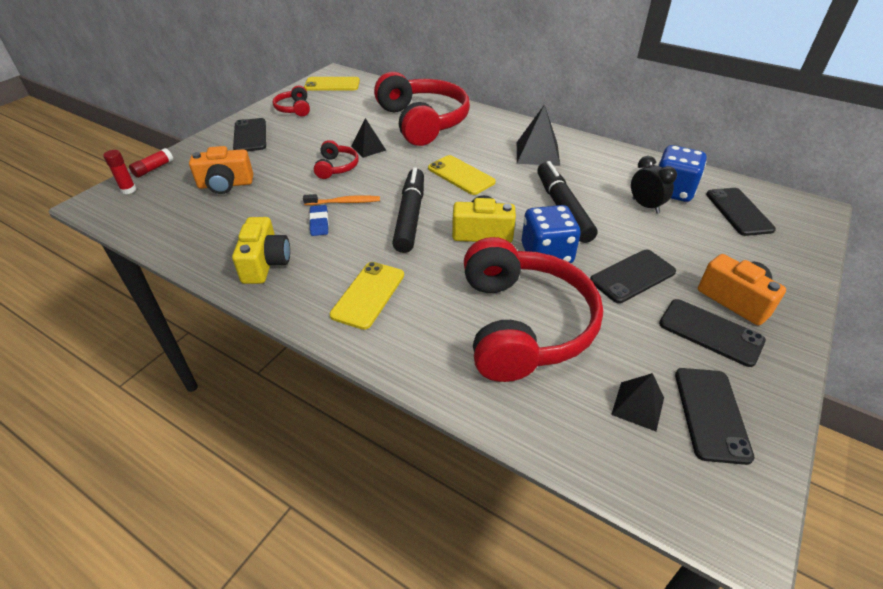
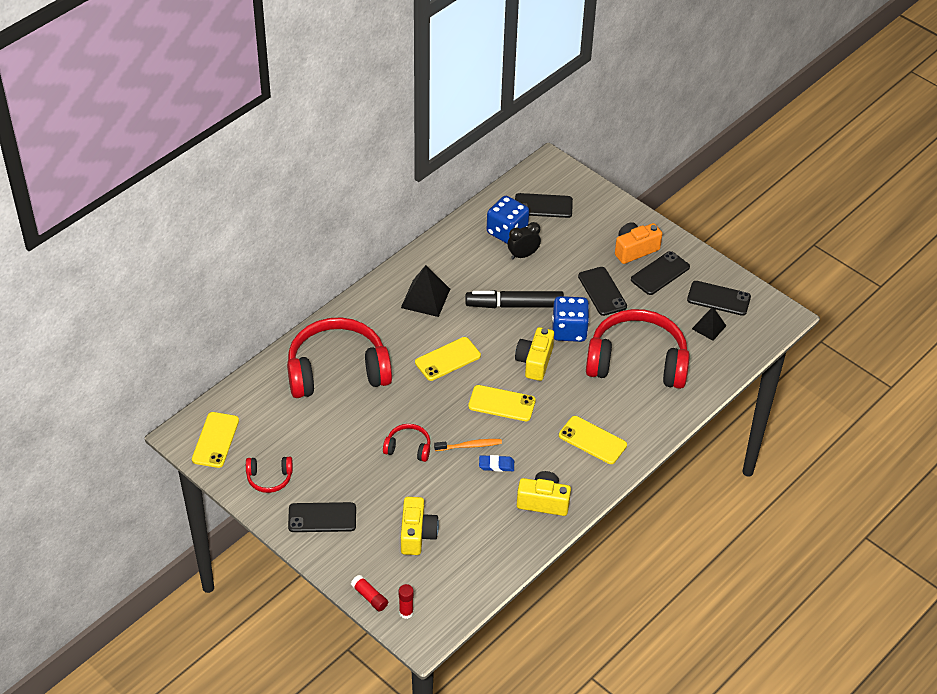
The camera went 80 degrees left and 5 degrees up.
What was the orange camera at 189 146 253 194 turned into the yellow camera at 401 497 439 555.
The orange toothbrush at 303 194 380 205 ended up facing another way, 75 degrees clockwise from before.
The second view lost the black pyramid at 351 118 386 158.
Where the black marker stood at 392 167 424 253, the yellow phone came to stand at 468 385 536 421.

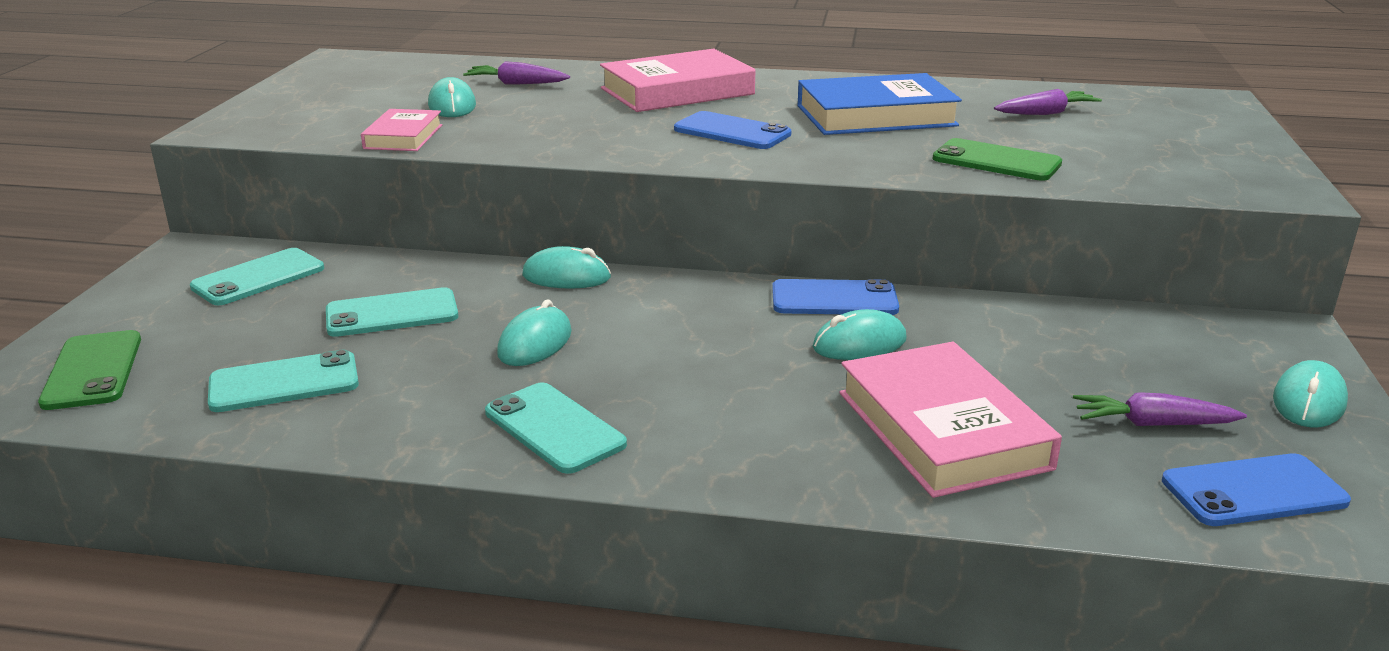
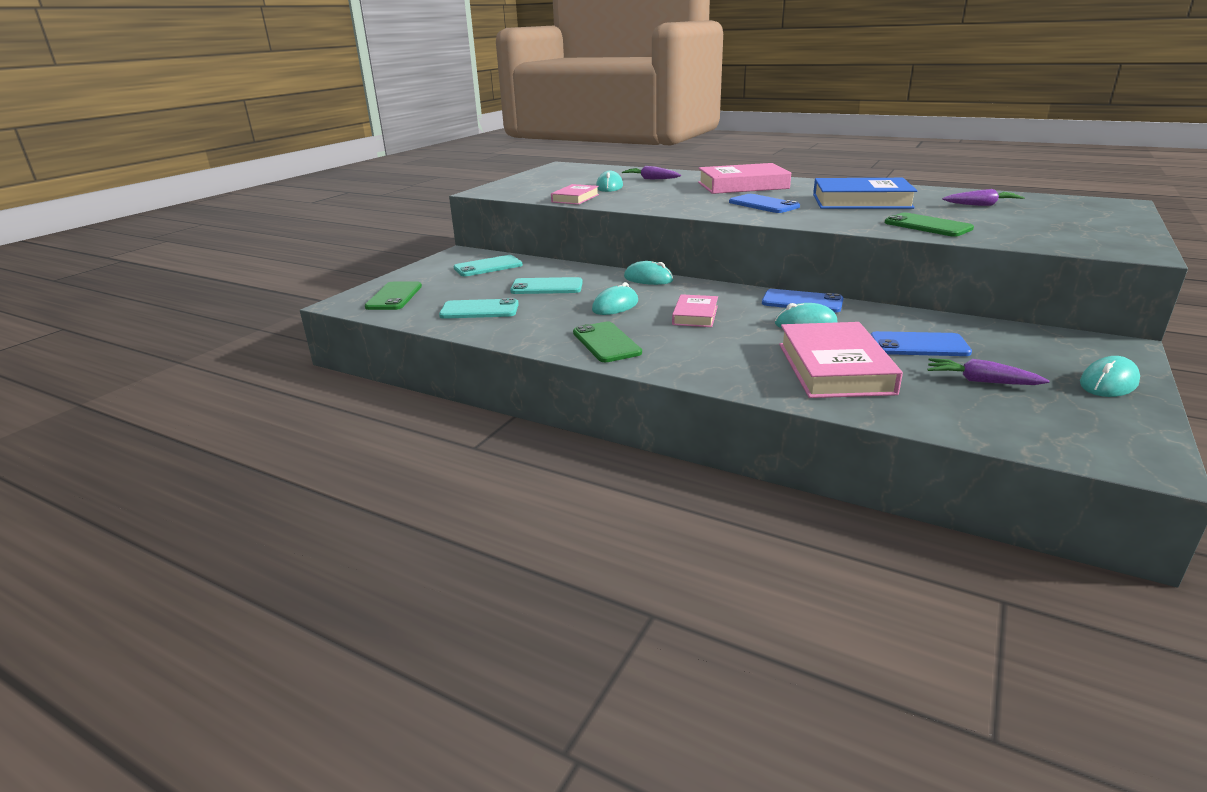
The camera went 20 degrees right and 0 degrees up.
What was the turquoise phone at 485 382 627 474 turned into the green phone at 573 322 642 362.
The blue phone ended up elsewhere, having gone from 1162 453 1351 526 to 870 331 972 356.
The second view gained the pink book at 672 294 718 327.

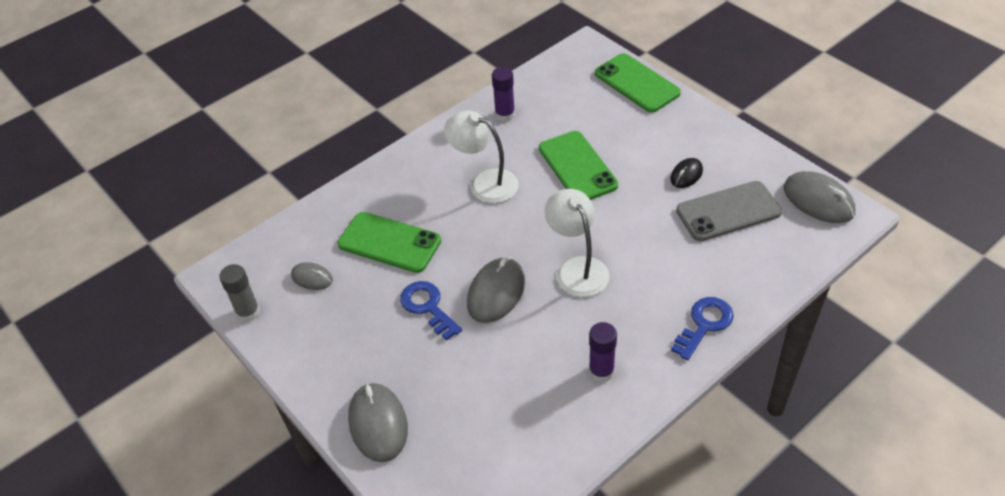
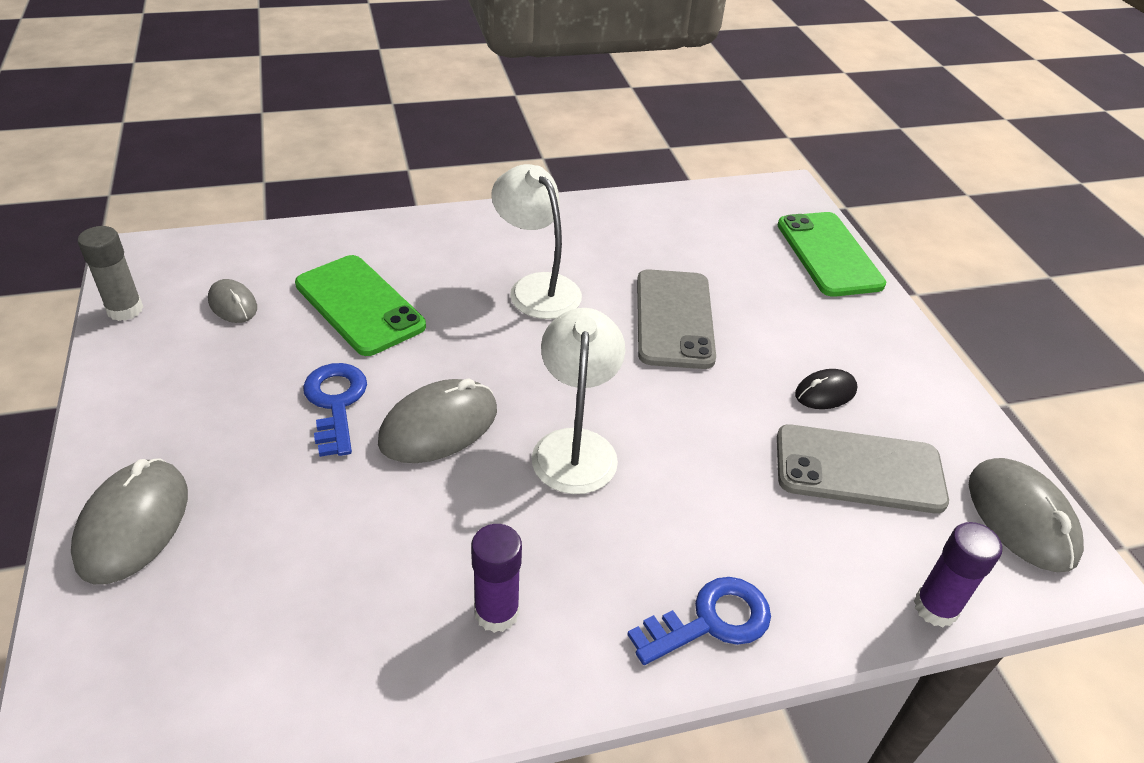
The camera went 20 degrees right and 5 degrees down.
The purple glue stick ended up elsewhere, having gone from 492 67 515 122 to 914 522 1002 627.
What was the green phone at 539 131 618 200 turned into the grey phone at 637 269 716 369.

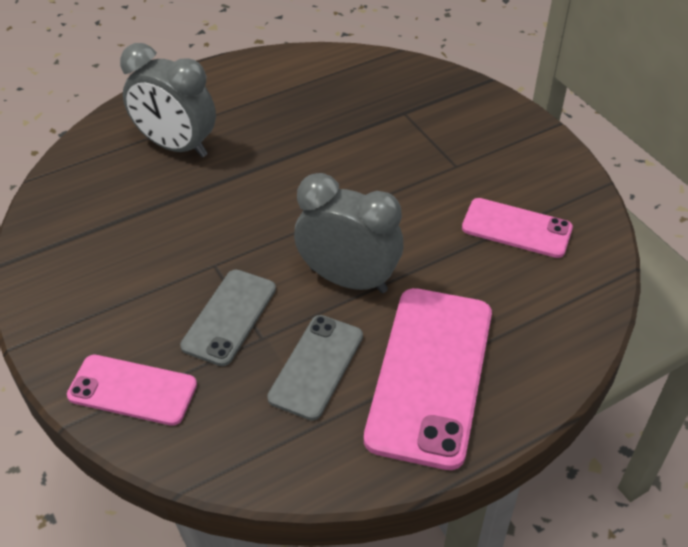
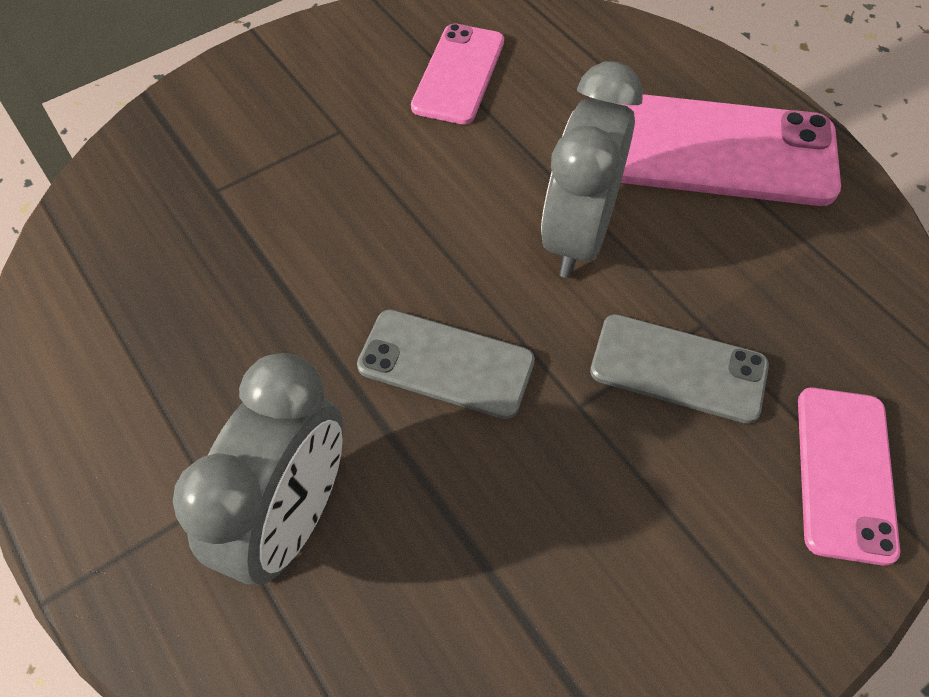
The camera went 95 degrees left and 10 degrees up.
The grey phone ended up elsewhere, having gone from 267 315 363 420 to 357 309 535 419.

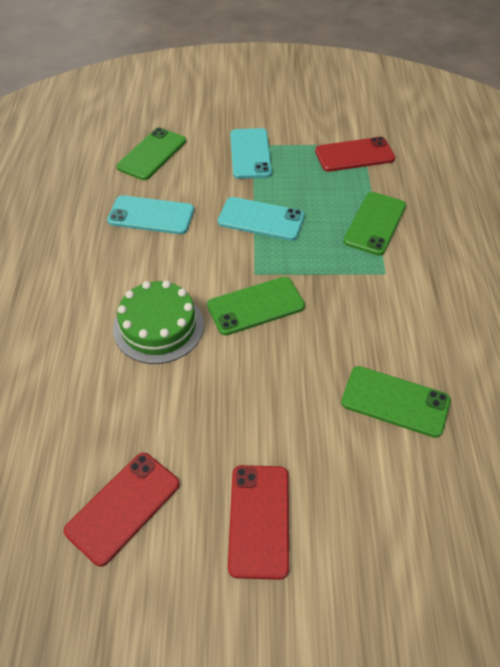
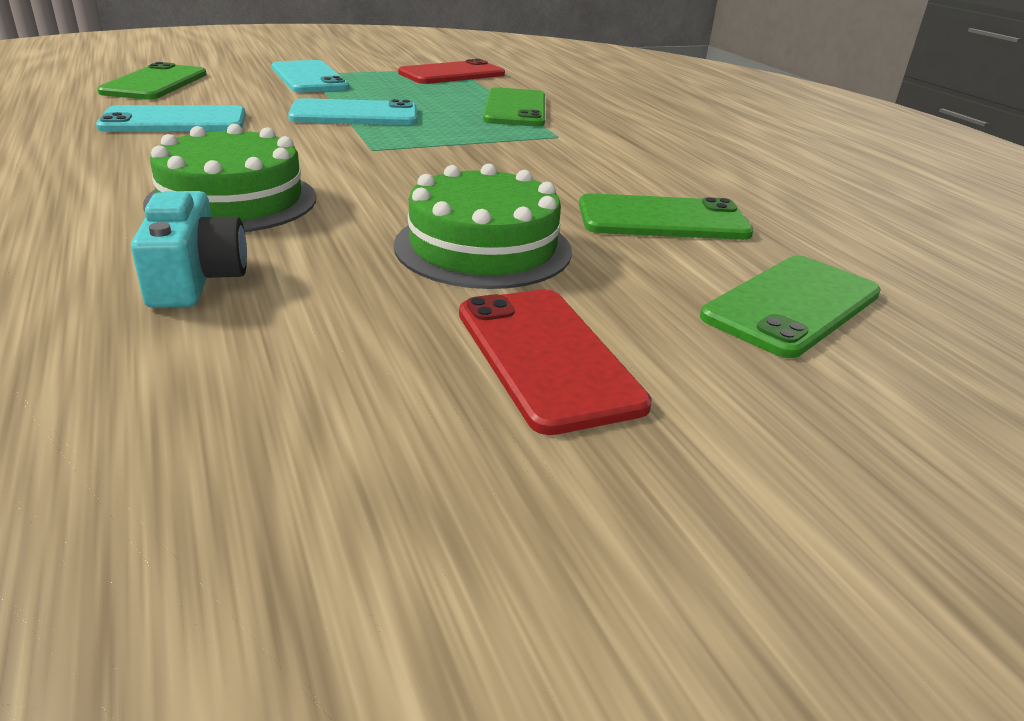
The camera went 25 degrees left and 20 degrees down.
The second view lost the red phone at 64 453 180 567.
The green phone ended up elsewhere, having gone from 207 277 305 335 to 700 255 881 358.
The second view gained the turquoise camera at 131 191 247 308.
The second view gained the green cake at 394 164 572 289.

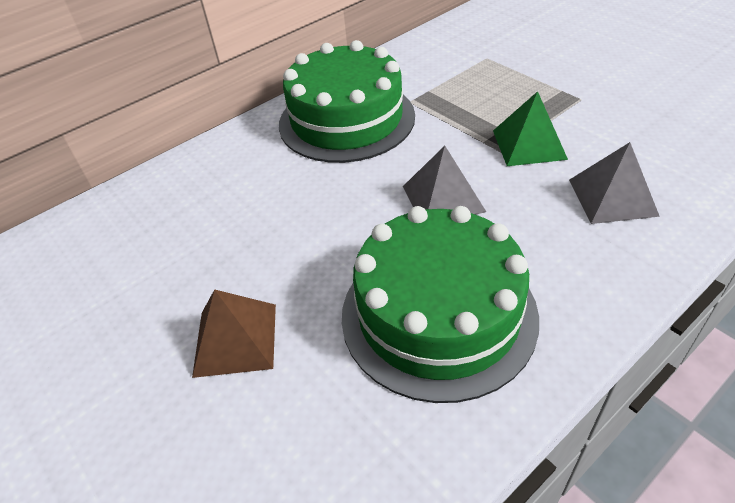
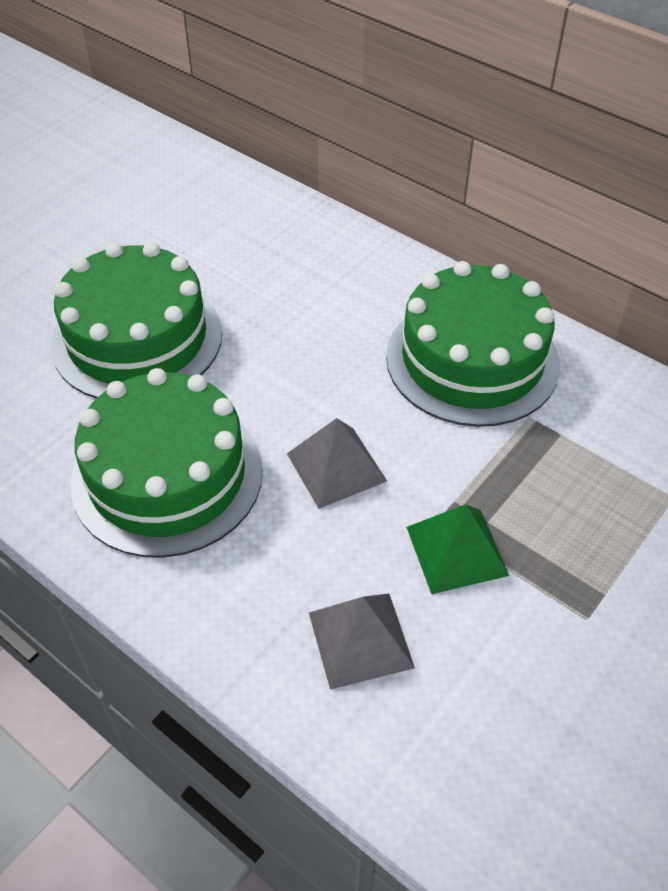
The camera went 75 degrees right and 5 degrees up.
Where the brown pyramid stood at 192 289 276 378, the green cake came to stand at 51 242 222 399.

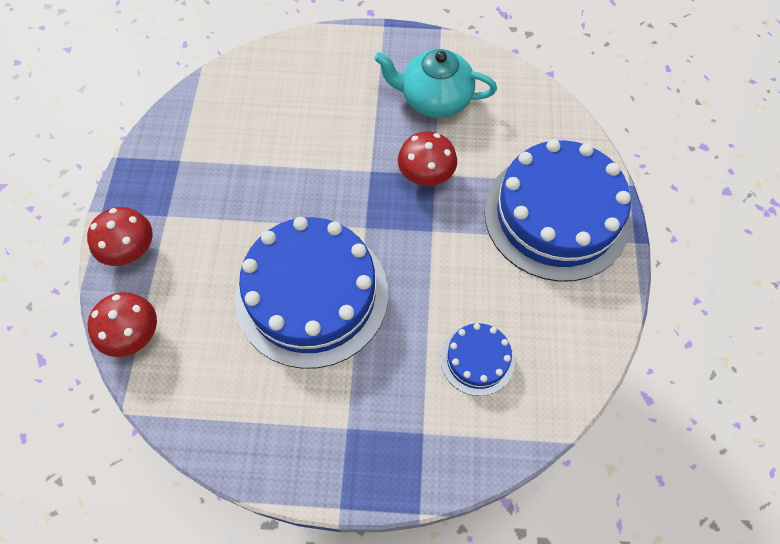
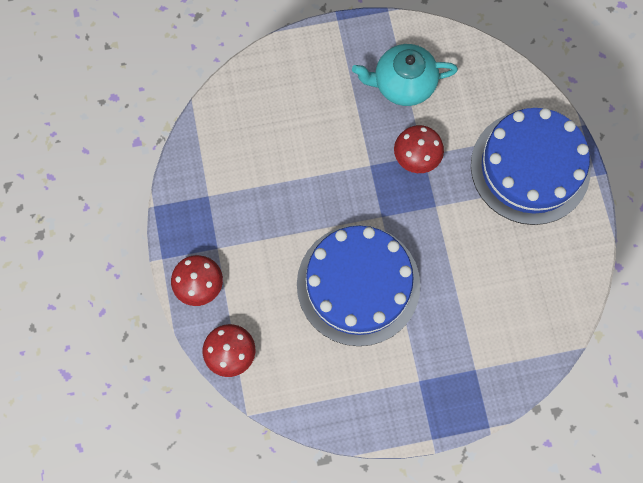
The camera went 15 degrees left and 10 degrees up.
The second view lost the blue cake at 441 323 515 396.

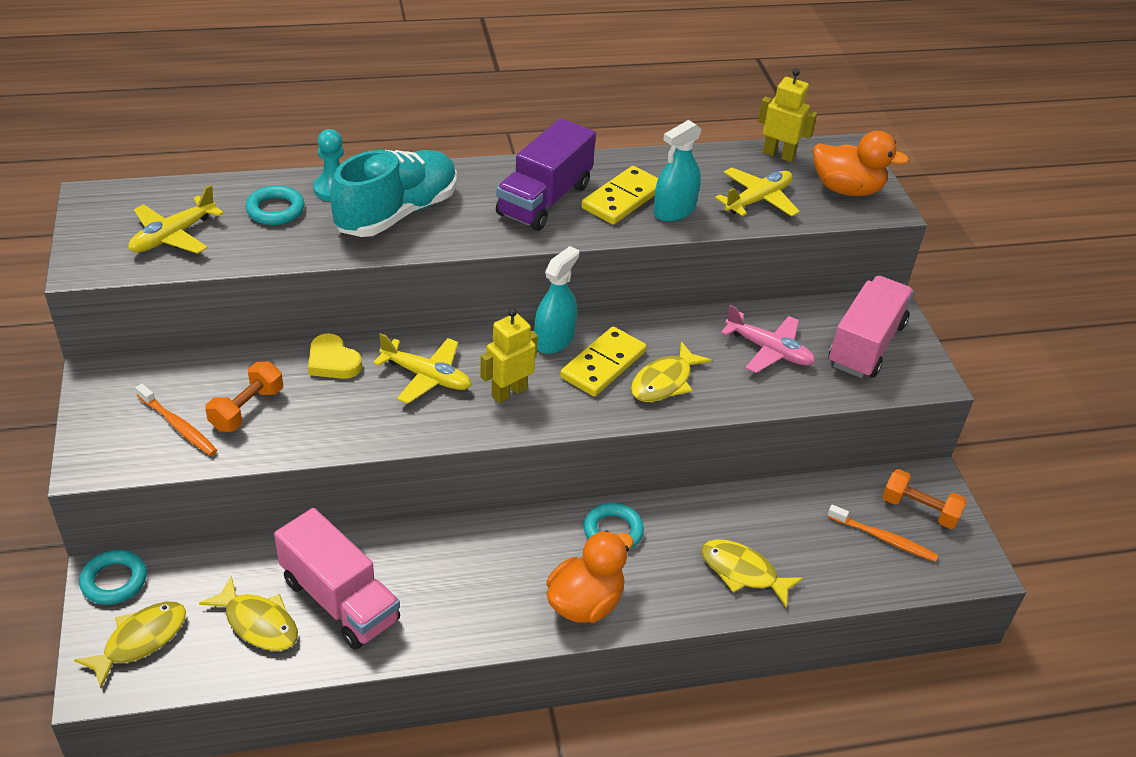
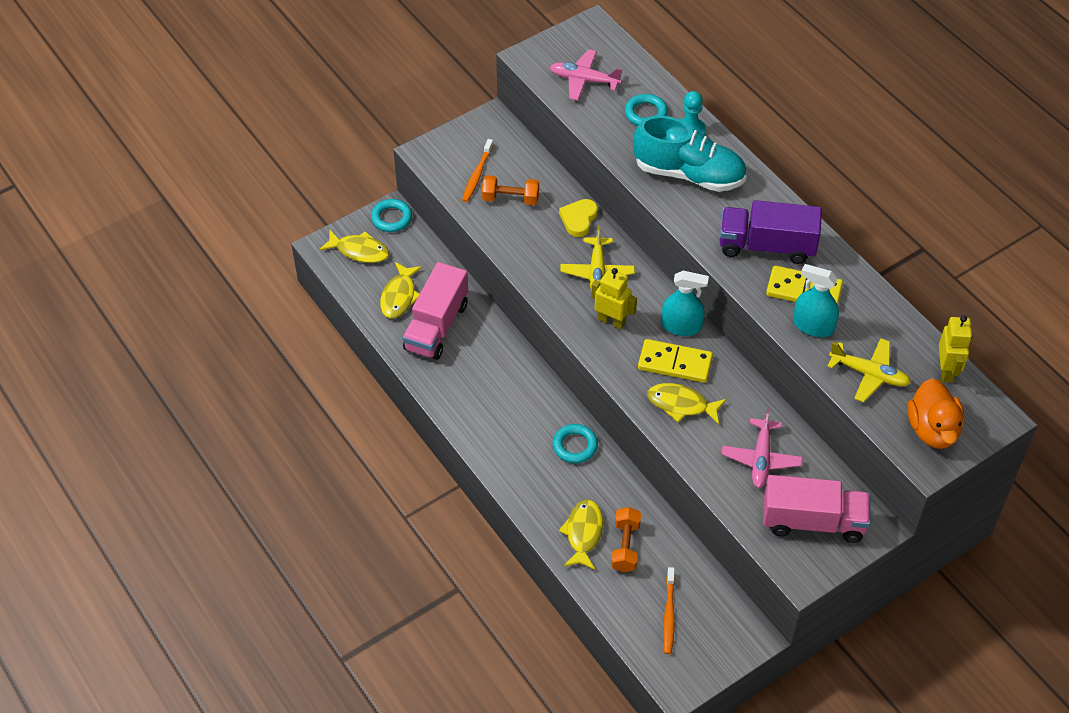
The camera went 70 degrees right and 10 degrees up.
What was the yellow plane at 128 185 224 254 turned into the pink plane at 550 49 622 100.
The second view lost the orange duck at 546 531 633 623.
The orange dumbbell ended up elsewhere, having gone from 882 469 967 529 to 611 507 641 572.

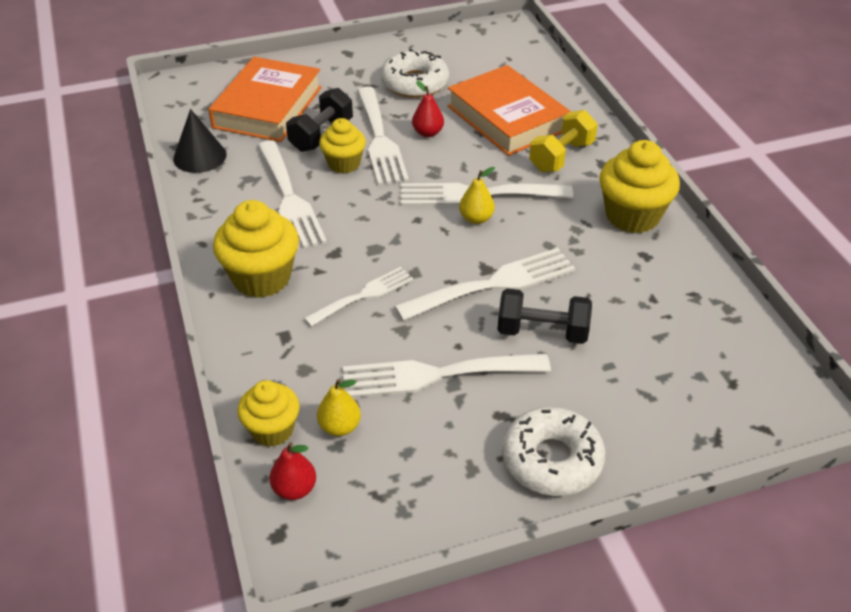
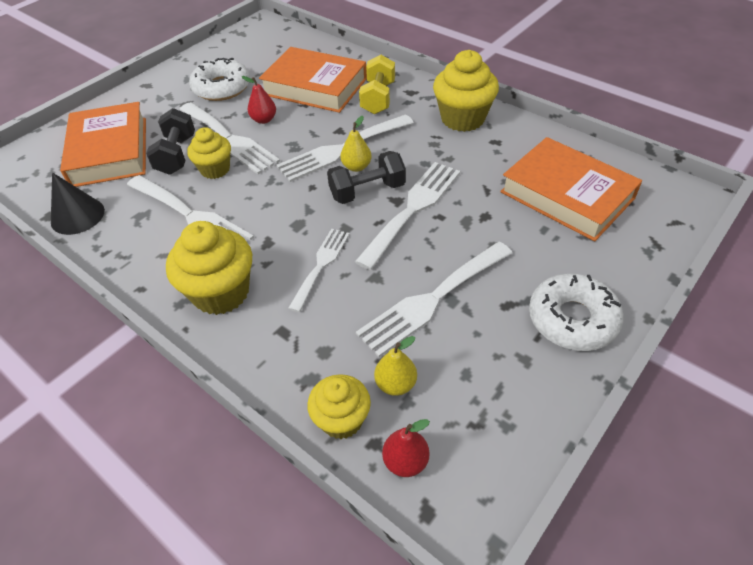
The camera went 30 degrees left and 5 degrees up.
The black dumbbell ended up elsewhere, having gone from 497 288 592 344 to 327 151 406 204.
The second view gained the orange book at 500 137 642 241.

